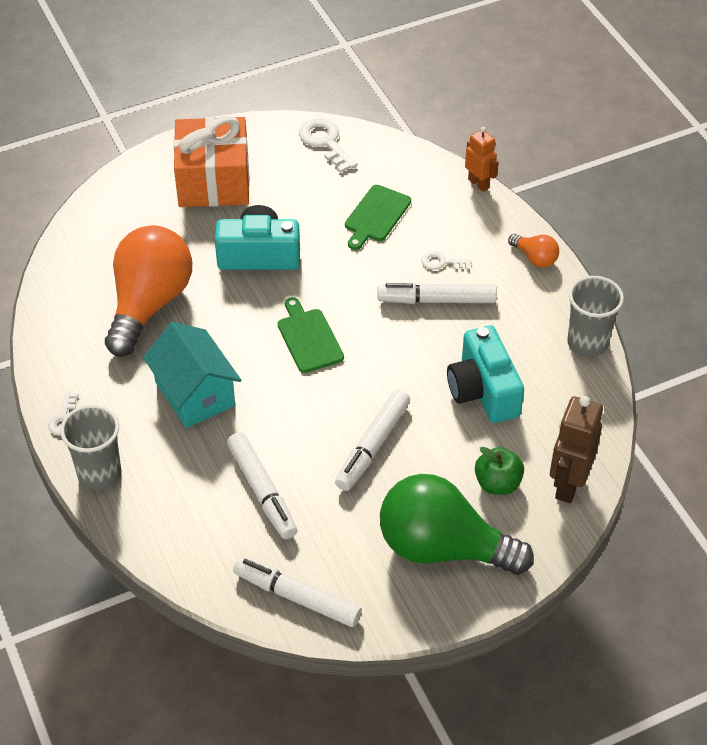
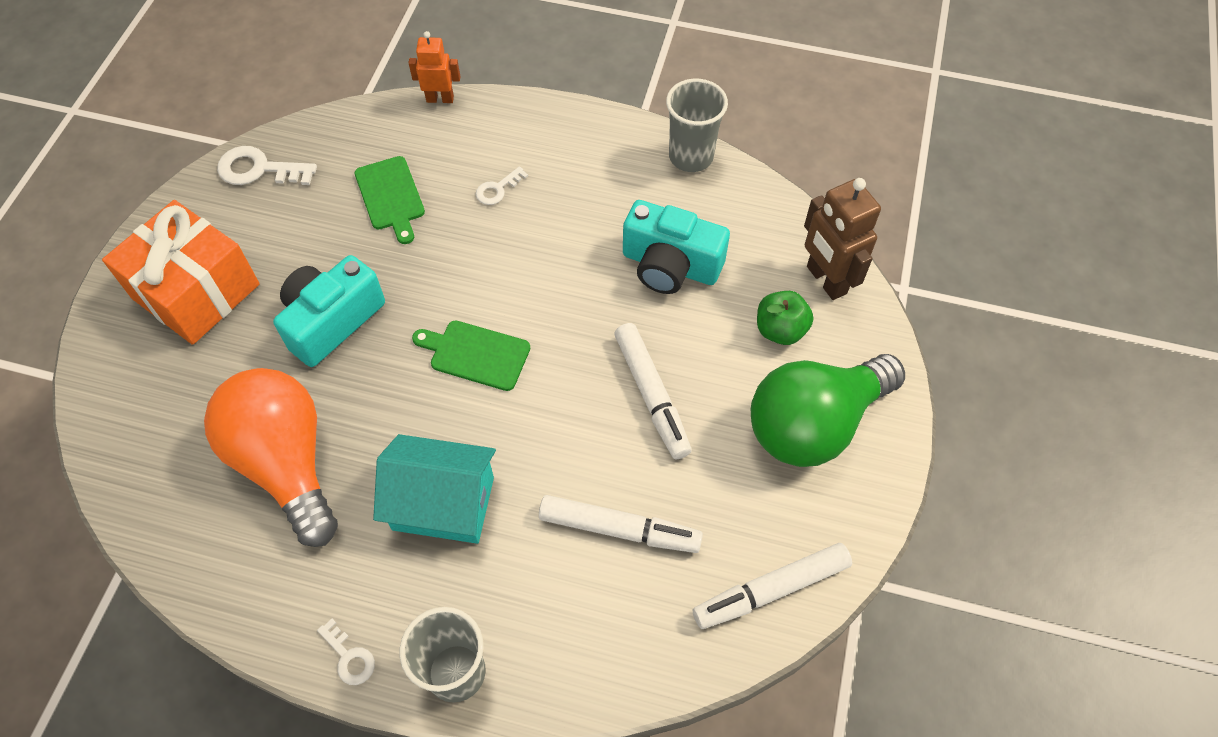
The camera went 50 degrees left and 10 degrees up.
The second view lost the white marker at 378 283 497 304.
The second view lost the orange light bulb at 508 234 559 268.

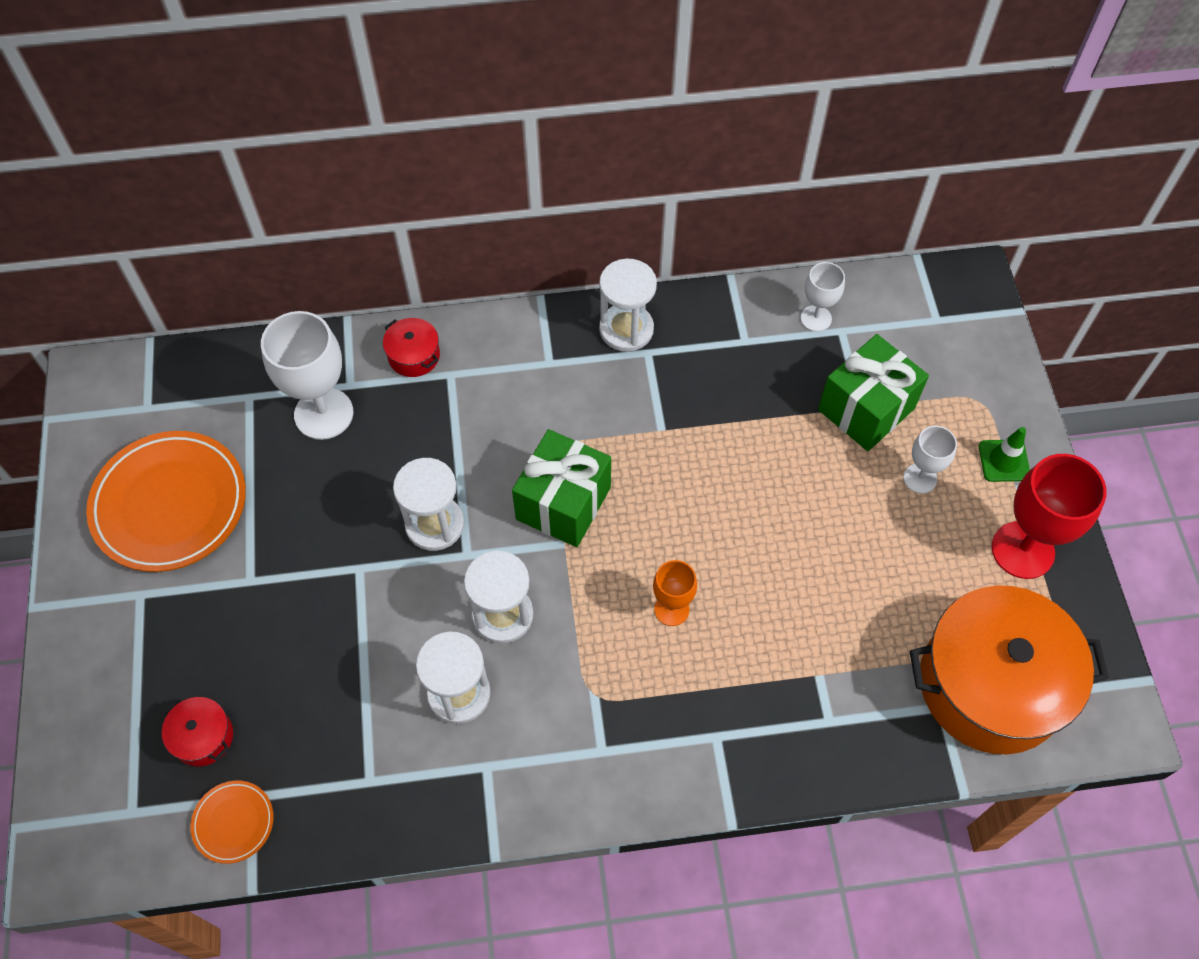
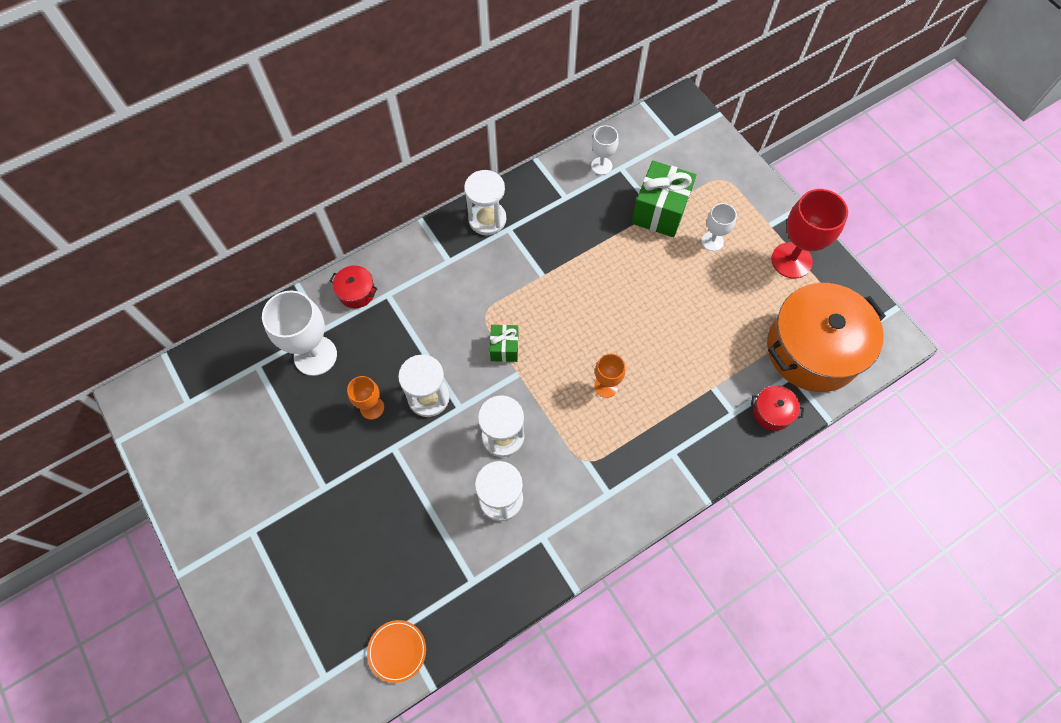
The camera went 25 degrees left and 5 degrees up.
The second view lost the orange plate at 86 431 246 572.
The red pot ended up elsewhere, having gone from 162 697 233 767 to 751 385 804 431.
The size of the green gift at 512 429 611 547 changed by a factor of 0.55.
The second view lost the green traffic cone at 979 427 1030 482.
The second view gained the orange goblet at 347 376 384 420.

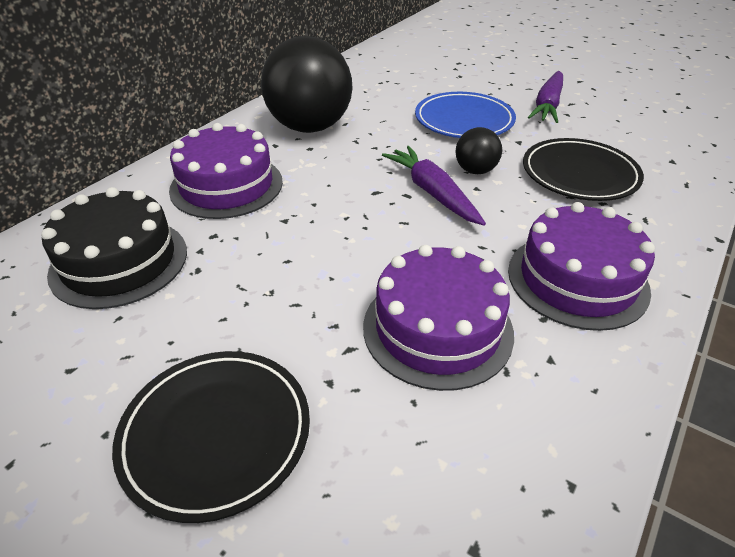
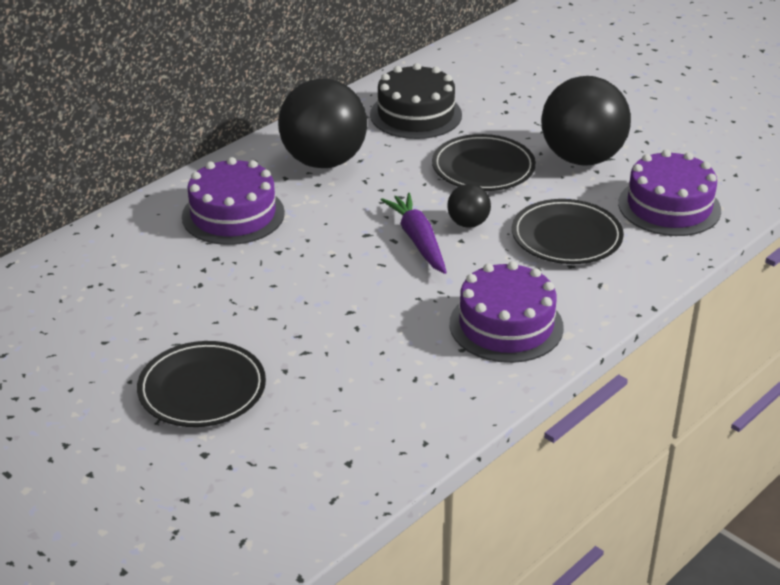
The camera went 10 degrees right and 5 degrees down.
The black cake ended up elsewhere, having gone from 41 187 187 309 to 370 63 462 139.
The purple cake ended up elsewhere, having gone from 363 245 514 391 to 618 150 721 236.
What was the blue plate at 415 92 516 138 turned into the black plate at 432 134 536 191.
Where the purple carrot stood at 528 71 563 123, the black ball came to stand at 541 76 631 165.

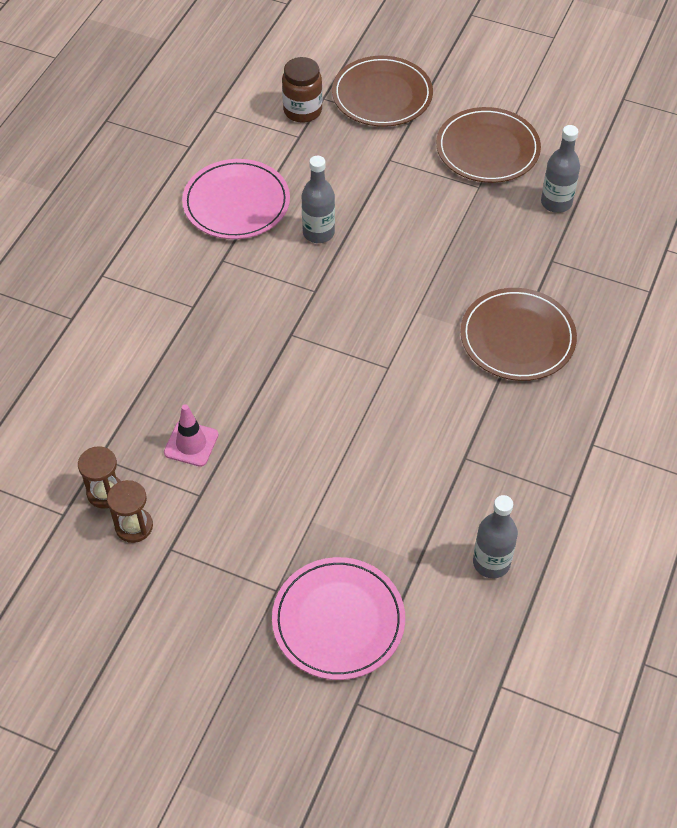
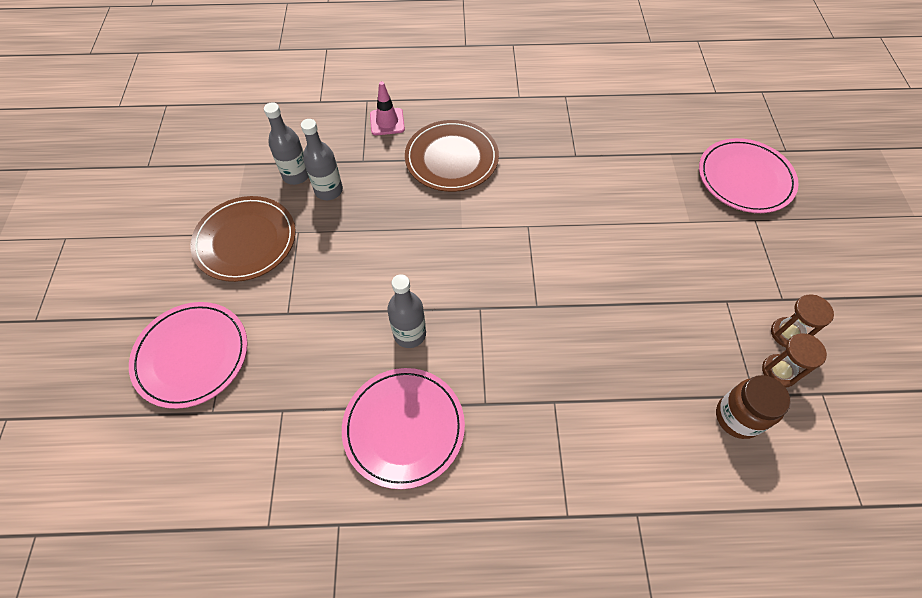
The camera went 115 degrees left and 5 degrees up.
The pink traffic cone ended up elsewhere, having gone from 164 404 219 467 to 370 81 405 135.
The brown jar ended up elsewhere, having gone from 282 57 322 123 to 716 375 791 439.
What was the brown plate at 332 56 433 127 turned into the pink plate at 129 302 248 409.
The grey bottle ended up elsewhere, having gone from 473 495 518 578 to 301 119 343 200.

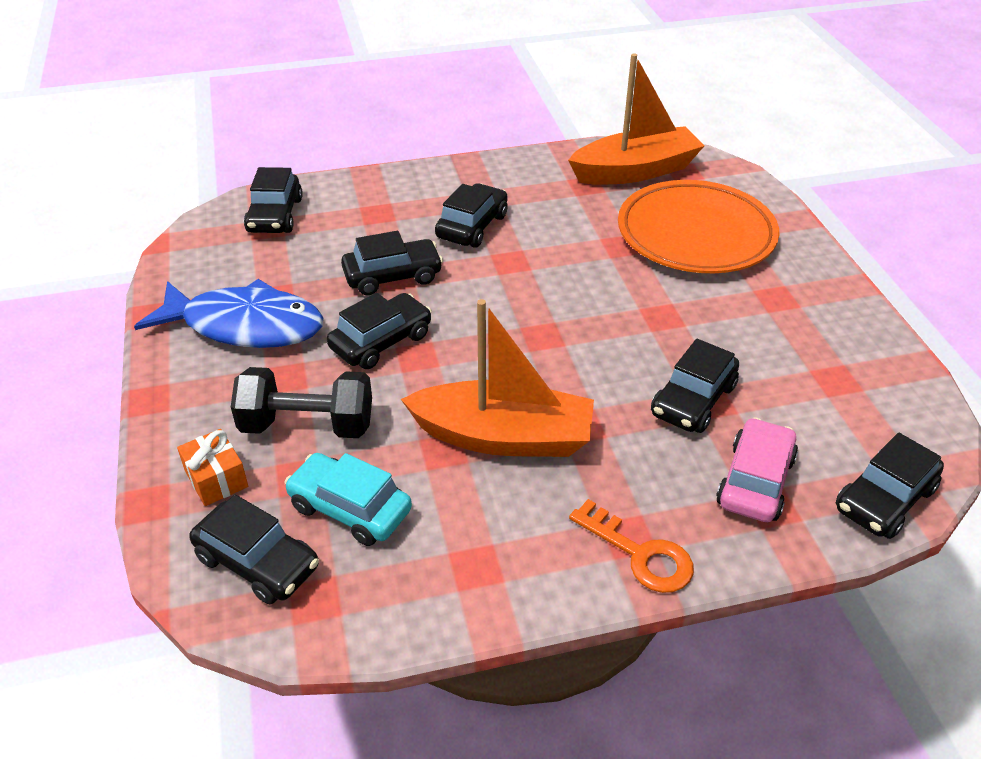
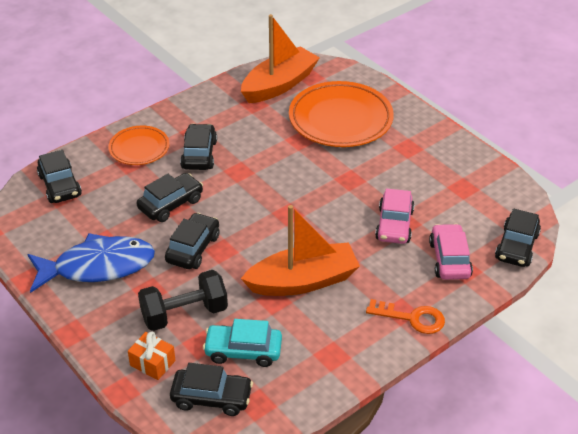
The camera went 25 degrees left and 0 degrees up.
What was the black car at 651 339 739 433 turned into the pink car at 375 188 415 244.
The second view gained the orange plate at 108 126 169 165.

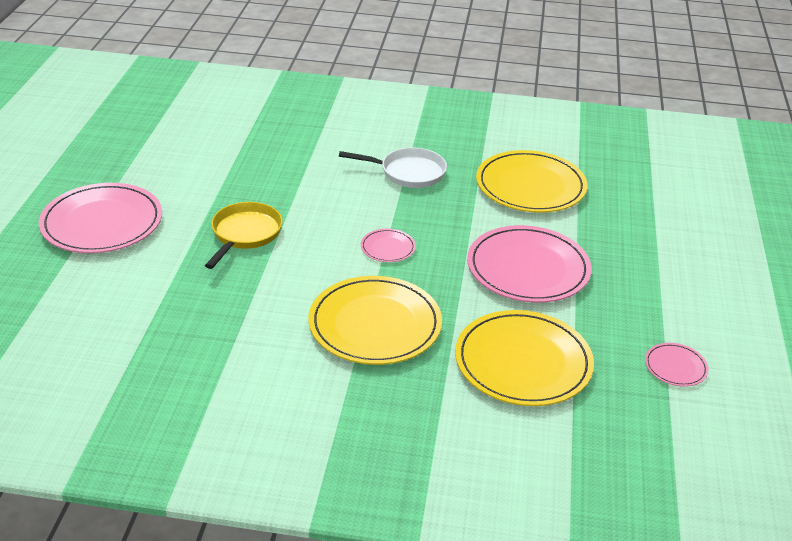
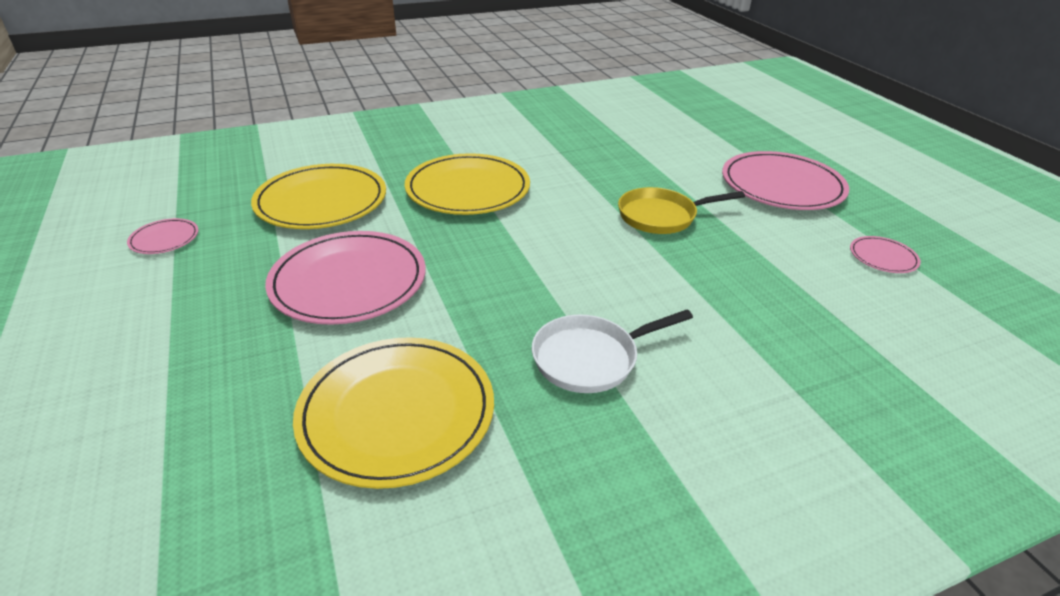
The camera went 150 degrees right and 0 degrees up.
The yellow pan at 205 202 283 269 ended up facing another way, 90 degrees clockwise from before.
The pink plate ended up elsewhere, having gone from 361 229 416 262 to 850 236 921 273.

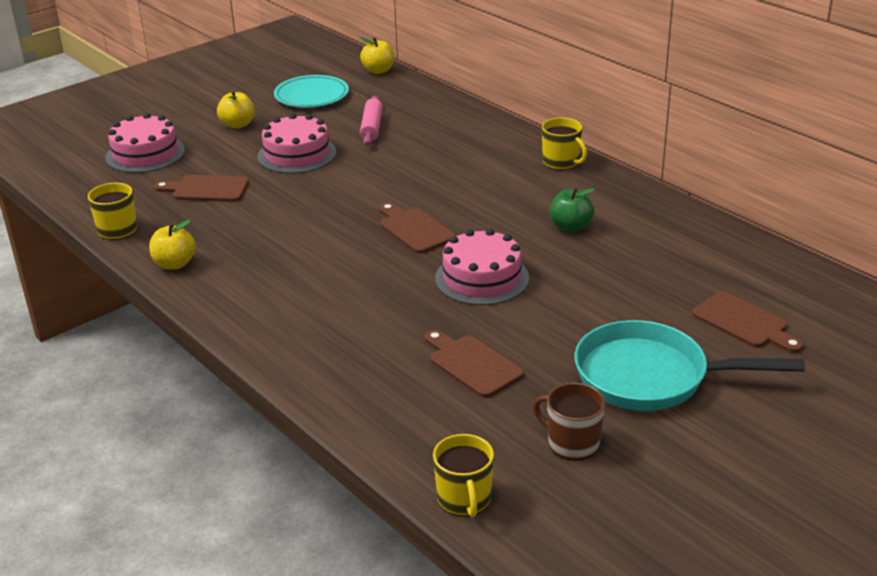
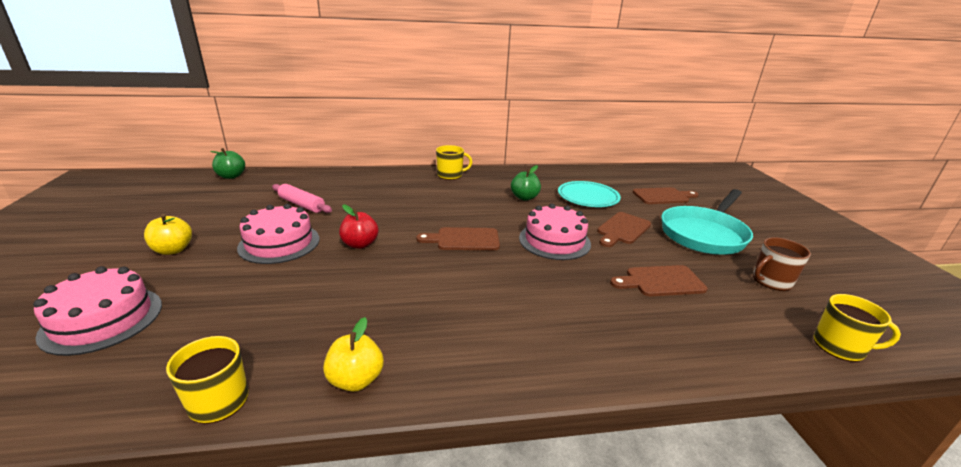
The camera went 60 degrees left and 5 degrees down.
The brown cutting board ended up elsewhere, having gone from 154 175 249 202 to 597 212 651 247.
The turquoise plate ended up elsewhere, having gone from 274 75 349 108 to 558 181 621 207.
What was the yellow apple at 360 37 394 74 turned into the green apple at 210 148 245 179.
The second view gained the red apple at 339 204 379 249.

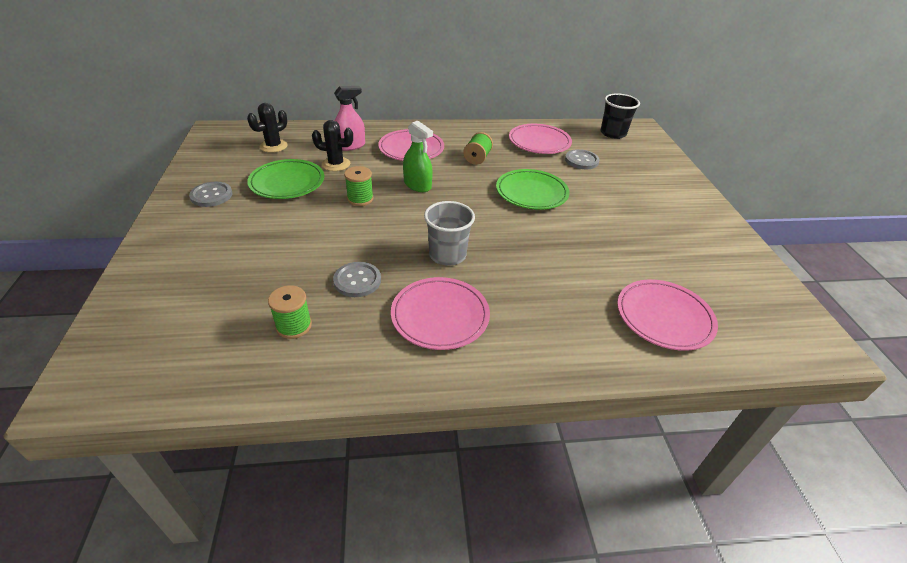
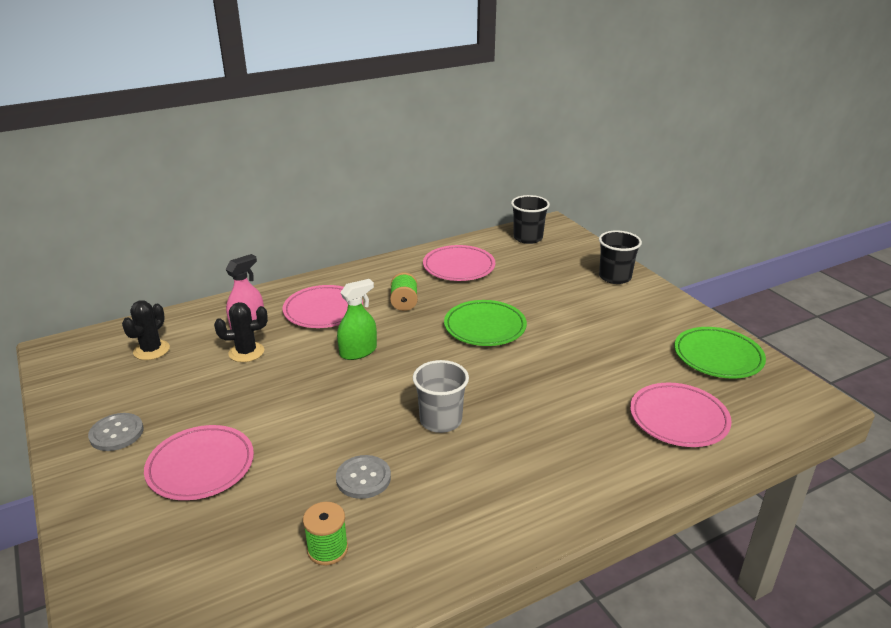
The camera went 20 degrees left and 10 degrees down.
The green plate ended up elsewhere, having gone from 247 159 324 199 to 674 327 766 379.
The second view lost the green spool at 344 166 374 206.
The pink plate ended up elsewhere, having gone from 391 277 490 350 to 144 425 254 500.
The green spray bottle at 403 121 433 192 ended up facing another way, 60 degrees counterclockwise from before.
The second view lost the grey button at 565 149 600 169.
The second view gained the black cup at 599 230 642 284.

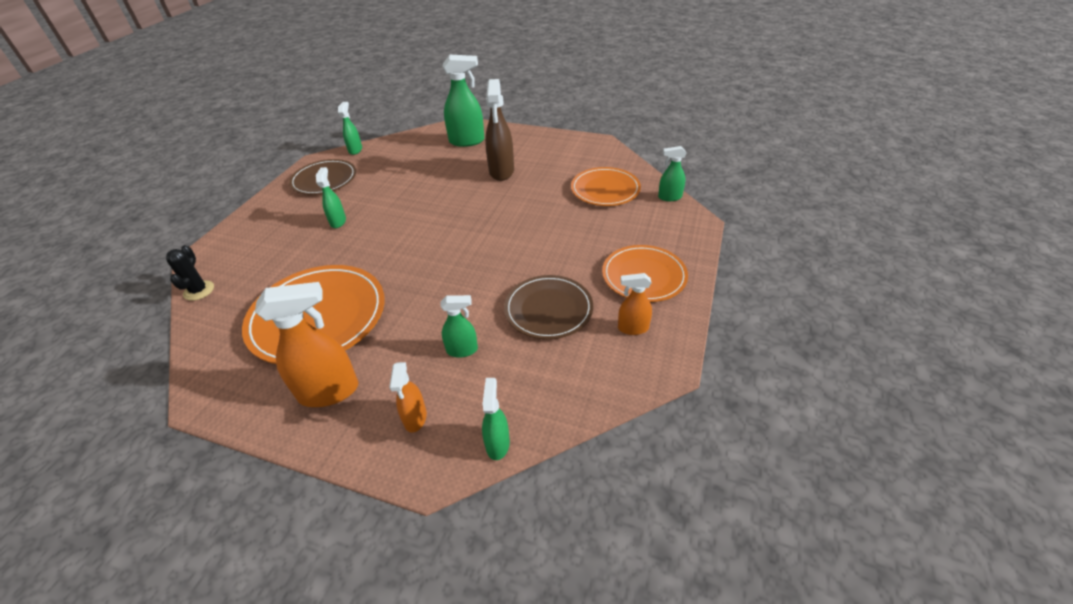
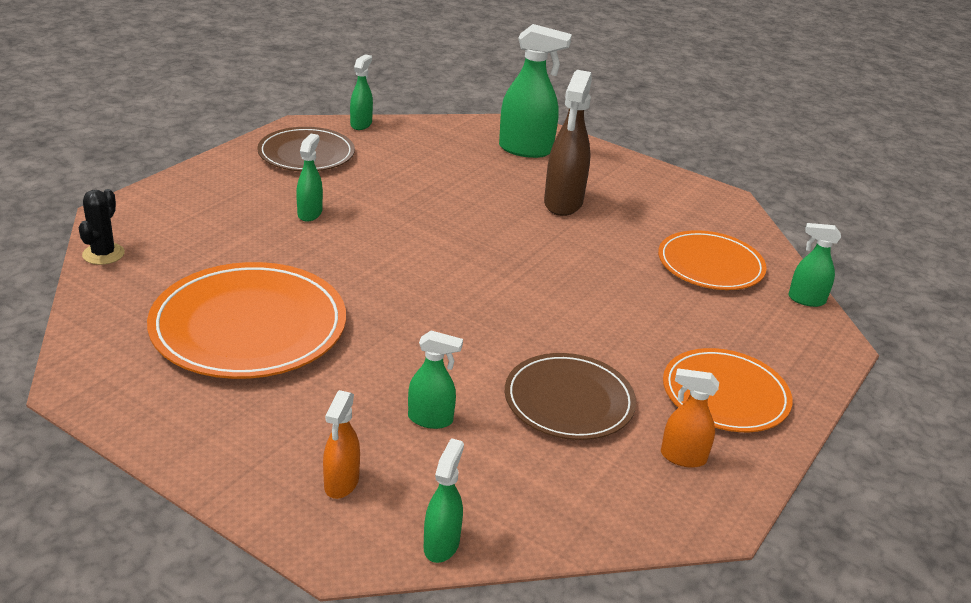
The camera went 10 degrees right and 10 degrees down.
The second view lost the orange spray bottle at 255 282 359 407.

